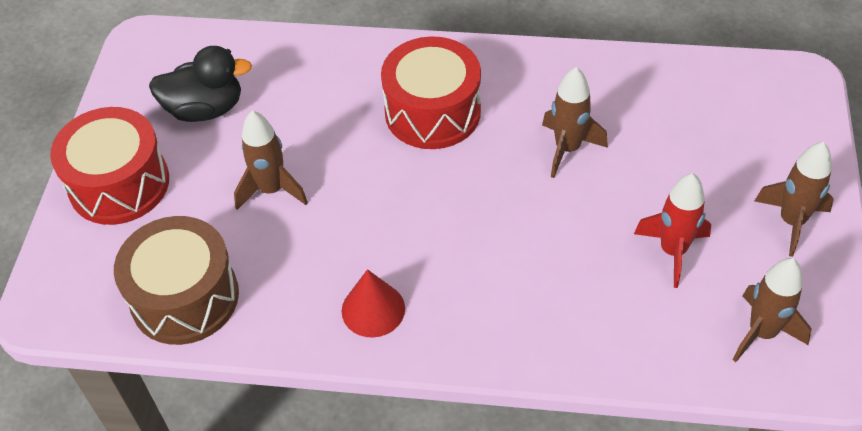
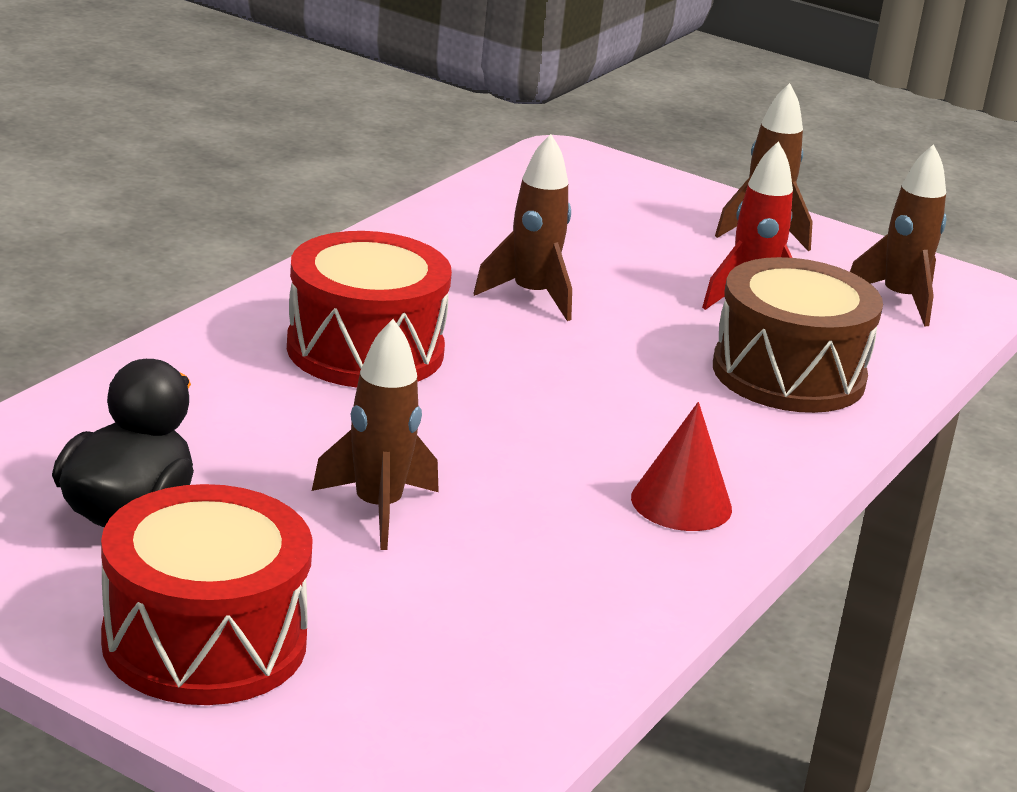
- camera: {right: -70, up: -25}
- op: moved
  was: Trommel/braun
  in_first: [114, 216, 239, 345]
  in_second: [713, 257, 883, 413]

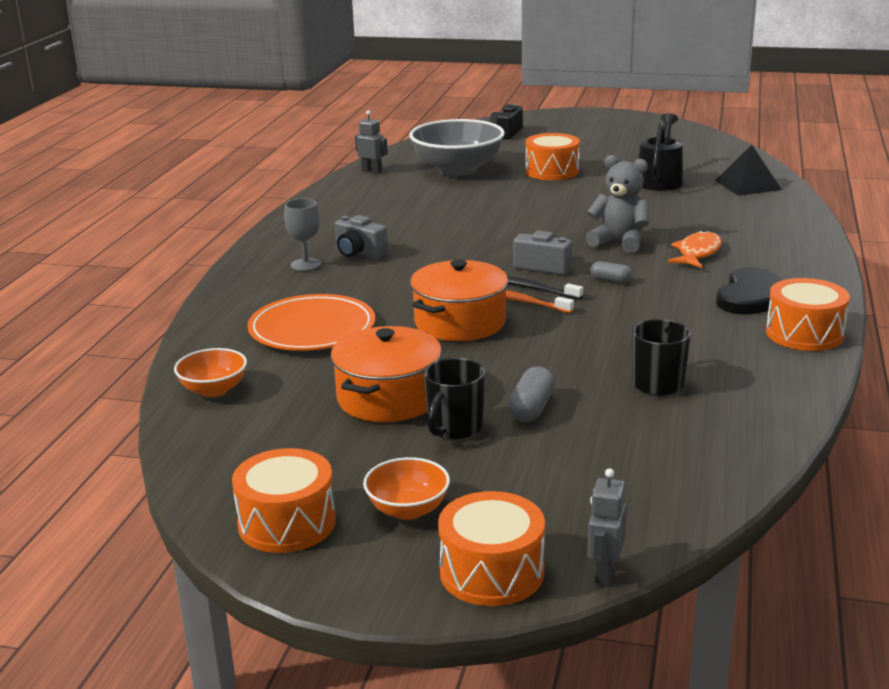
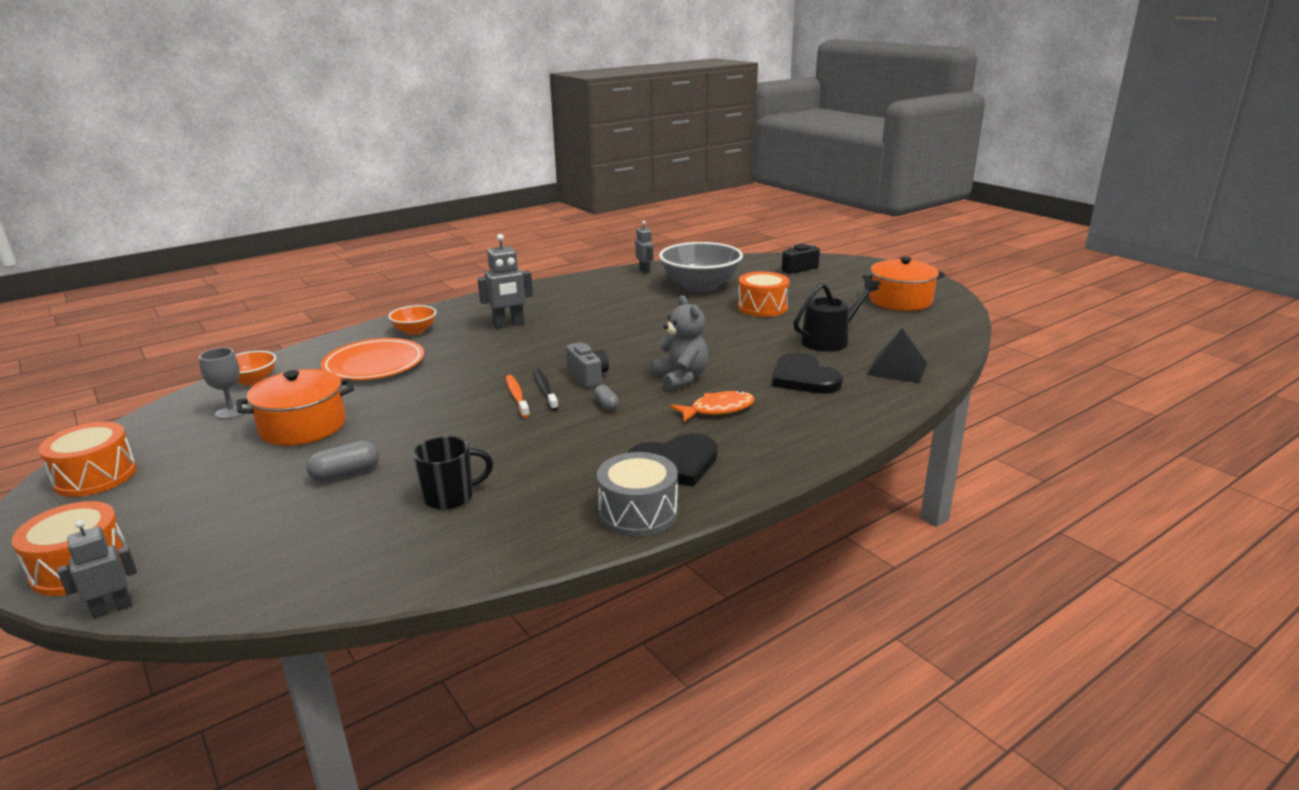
- camera: {right: 40, up: 0}
- op: moved
  was: Kelch/grau
  in_first: [284, 198, 321, 271]
  in_second: [199, 348, 248, 419]
- op: moved
  was: Schüssel/orange
  in_first: [363, 457, 450, 520]
  in_second: [388, 305, 436, 335]
- op: replaced
  was: Kamera/grau
  now: Roboter/grau
  in_first: [335, 215, 388, 259]
  in_second: [477, 234, 533, 329]
- op: recoloured
  was: Trommel/orange
  now: Trommel/grau
  in_first: [766, 278, 850, 351]
  in_second: [597, 452, 678, 536]
- op: added
  now: Herz/schwarz
  in_second: [773, 353, 843, 394]
- op: moved
  was: Kochtopf/orange
  in_first: [410, 259, 508, 341]
  in_second: [863, 257, 945, 311]
- op: removed
  was: Tasse/schwarz
  in_first: [424, 358, 485, 440]

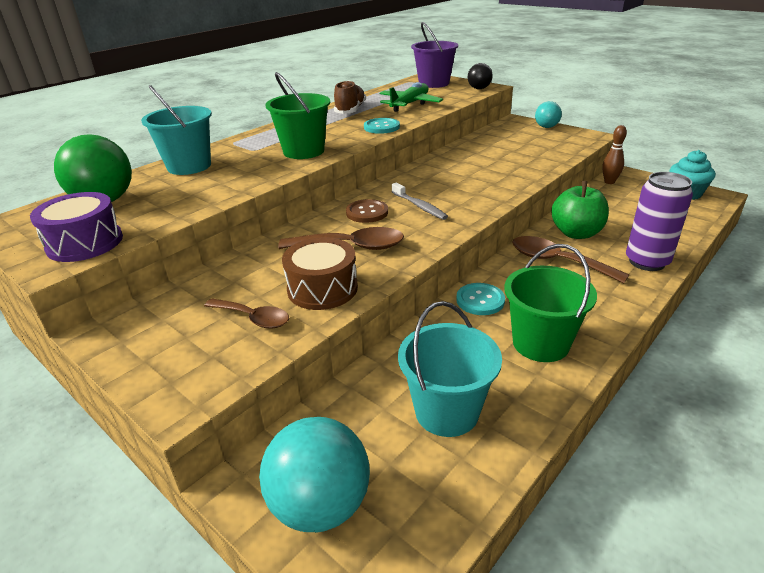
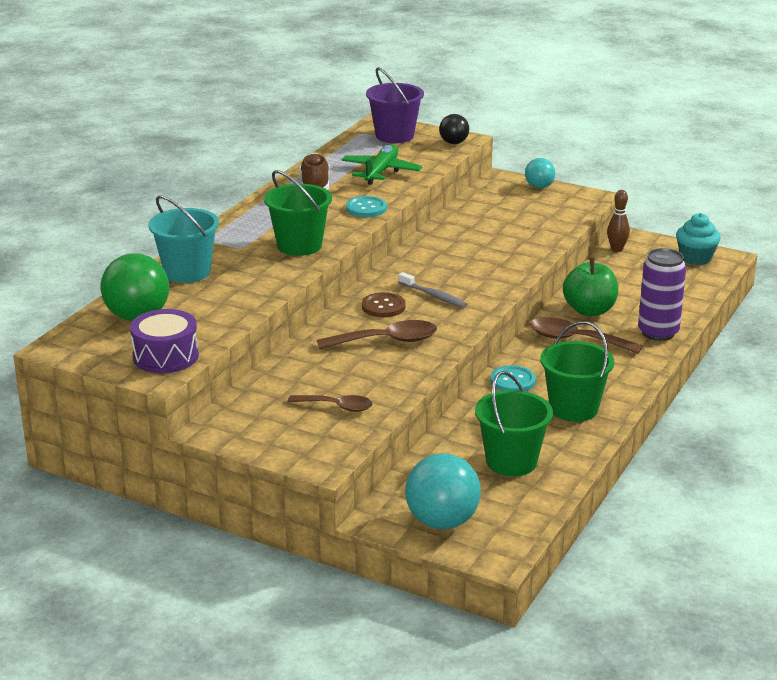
- camera: {right: -15, up: -5}
- op: recoloured
  was: Eimer/türkis
  now: Eimer/grün
  in_first: [398, 301, 502, 437]
  in_second: [475, 371, 553, 476]
- op: removed
  was: Trommel/braun
  in_first: [282, 237, 358, 310]

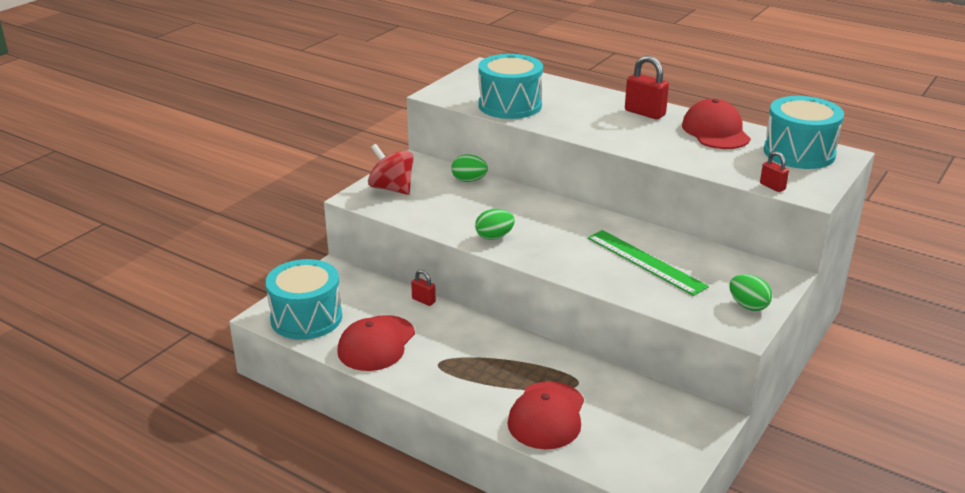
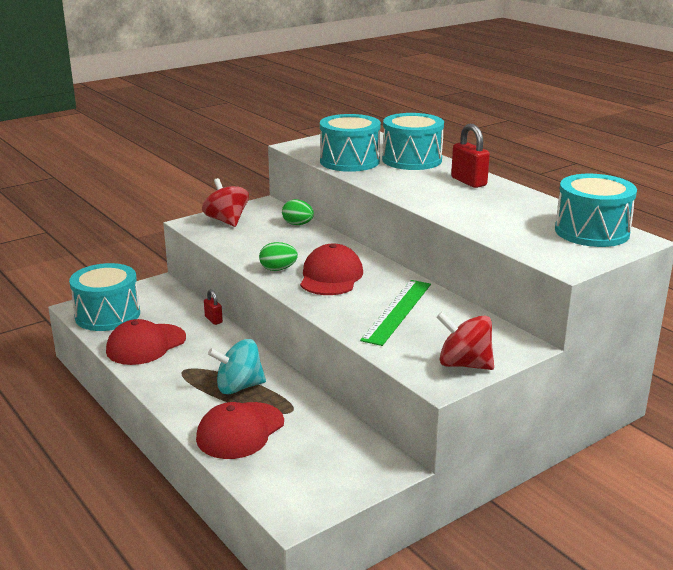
- camera: {right: 20, up: -5}
- op: added
  now: Kreisel/türkis
  in_second: [208, 339, 266, 394]
- op: moved
  was: Kappe/rot
  in_first: [682, 99, 751, 149]
  in_second: [300, 244, 363, 295]
- op: turned
  was: Lineal/grün
  in_first: [588, 230, 709, 296]
  in_second: [360, 280, 431, 346]
  clockwise: 45
- op: added
  now: Trommel/türkis
  in_second: [382, 113, 444, 170]
- op: replaced
  was: Ei/grün
  now: Kreisel/rot
  in_first: [729, 274, 772, 311]
  in_second: [437, 312, 494, 370]
- op: removed
  was: Vorhängeschloss/rot
  in_first: [760, 151, 789, 192]

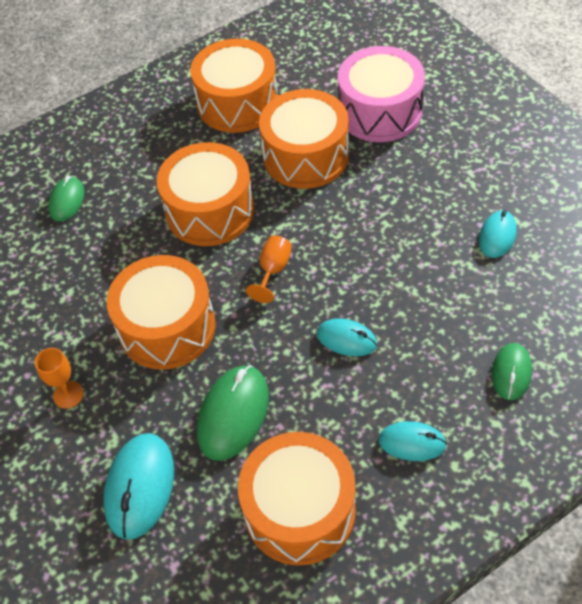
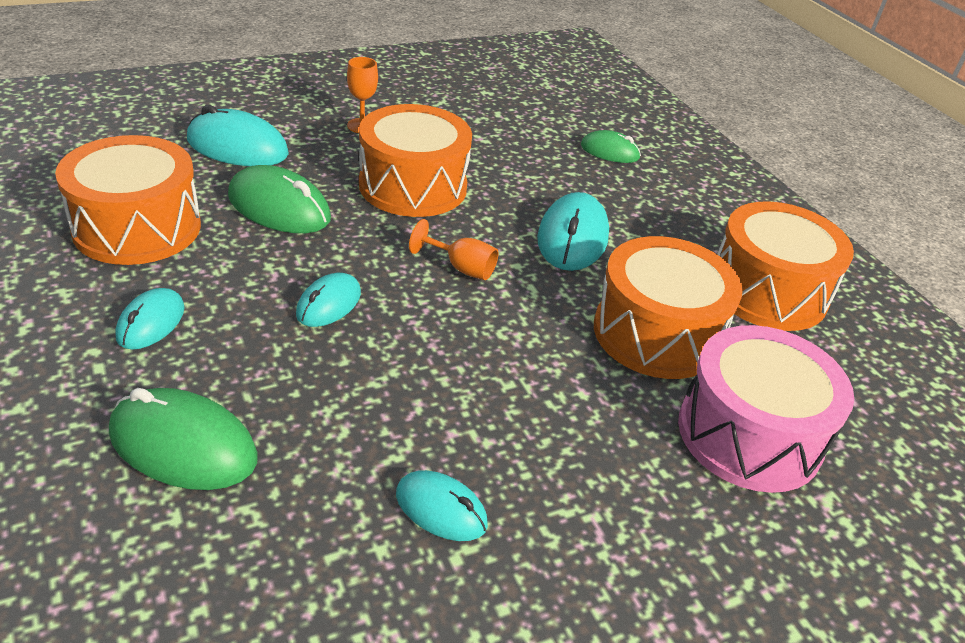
- camera: {right: 90, up: -15}
- op: resized
  was: Computermaus/grün
  in_first: [492, 343, 532, 400]
  in_second: [109, 388, 257, 490]
  ratio: 1.63
- op: replaced
  was: Trommel/orange
  now: Computermaus/türkis
  in_first: [157, 142, 254, 246]
  in_second: [537, 192, 609, 271]

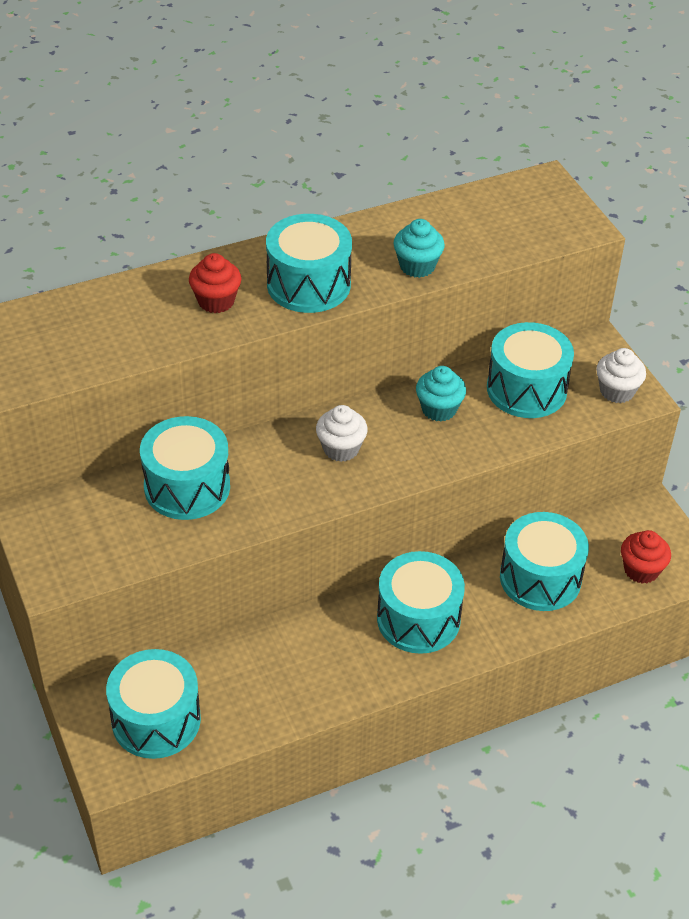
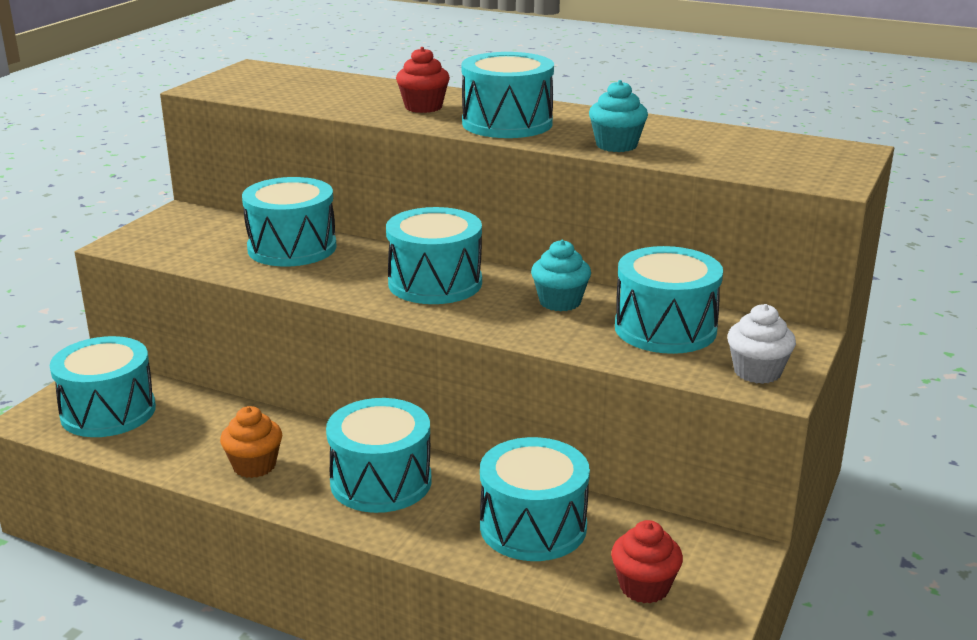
- camera: {right: 50, up: -20}
- op: added
  now: Muffin/orange
  in_second: [220, 406, 282, 478]
- op: replaced
  was: Muffin/weiß
  now: Trommel/türkis
  in_first: [316, 405, 368, 462]
  in_second: [386, 207, 482, 304]

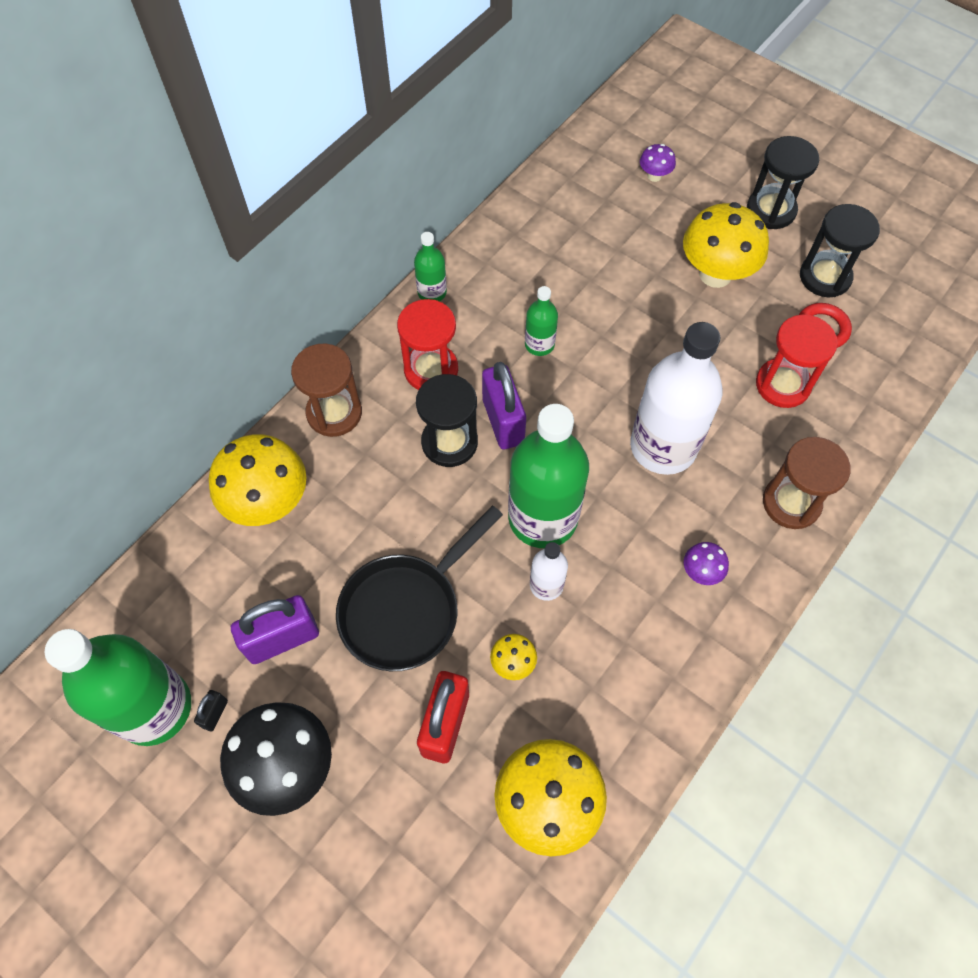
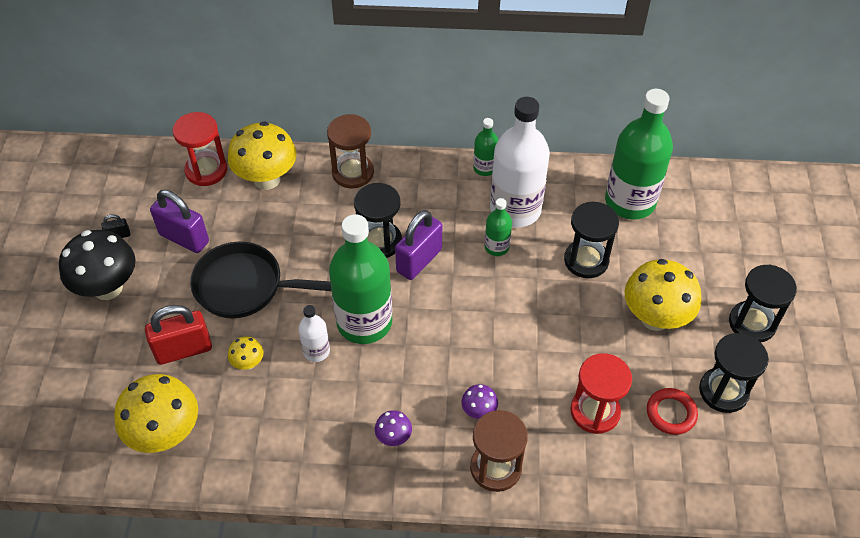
- camera: {right: 55, up: -10}
- op: moved
  was: Sanduhr/rot
  in_first: [397, 299, 458, 390]
  in_second: [173, 112, 227, 186]
- op: moved
  was: Pilz/lila
  in_first: [640, 144, 676, 182]
  in_second: [461, 384, 498, 419]
- op: moved
  was: Flasche/weiß
  in_first: [630, 322, 723, 475]
  in_second: [490, 97, 550, 228]
- op: added
  now: Sanduhr/schwarz
  in_second: [564, 201, 619, 278]
- op: moved
  was: Flasche/grün
  in_first: [45, 629, 191, 746]
  in_second: [605, 89, 673, 220]

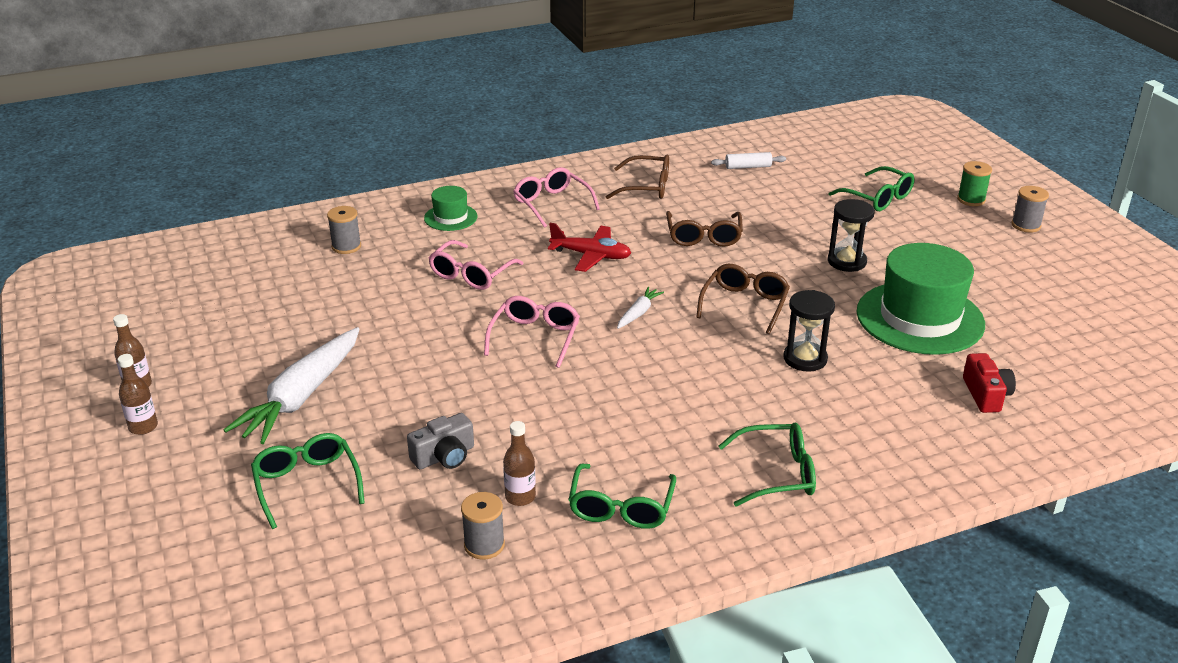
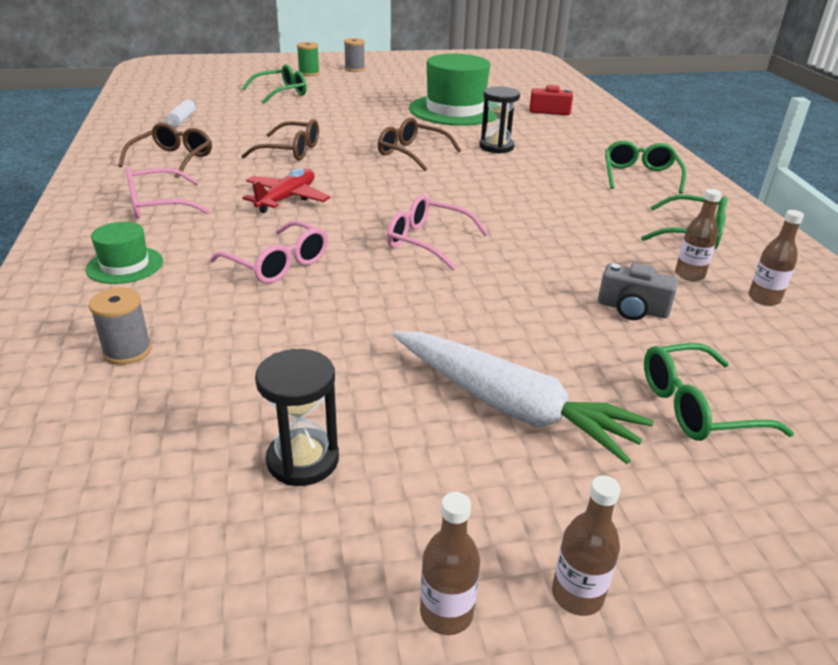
- camera: {right: -80, up: 0}
- op: moved
  was: Sanduhr/schwarz
  in_first: [828, 199, 875, 272]
  in_second: [255, 349, 339, 486]
- op: turned
  was: Kamera/grau
  in_first: [407, 413, 474, 469]
  in_second: [598, 263, 678, 320]
  clockwise: 135
- op: replaced
  was: Garnrolle/grau
  now: Flasche/braun
  in_first: [461, 492, 505, 560]
  in_second: [748, 210, 804, 306]
- op: removed
  was: Karotte/weiß
  in_first: [617, 287, 664, 329]

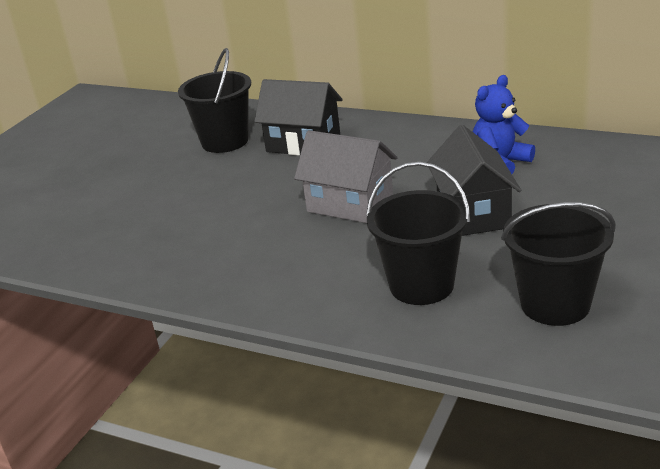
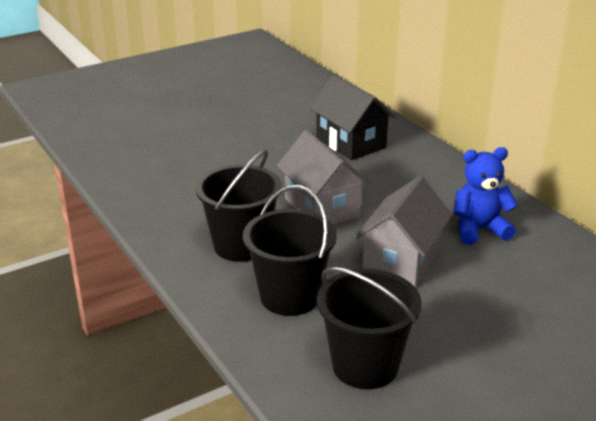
- camera: {right: 30, up: 0}
- op: moved
  was: Eimer/schwarz
  in_first: [178, 48, 251, 153]
  in_second: [195, 150, 282, 262]
- op: recoloured
  was: Haus/schwarz
  now: Haus/grau
  in_first: [427, 125, 521, 236]
  in_second: [355, 176, 452, 287]

